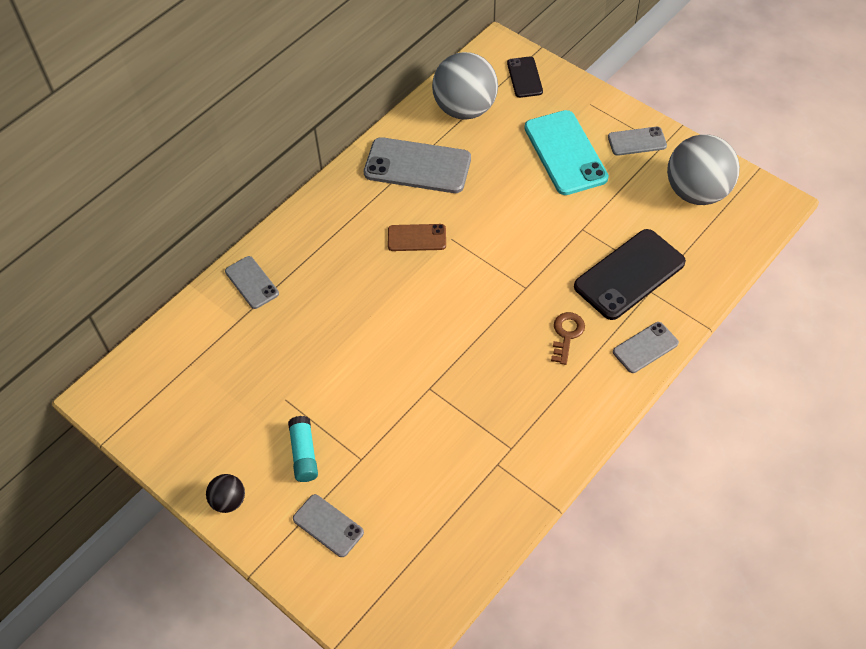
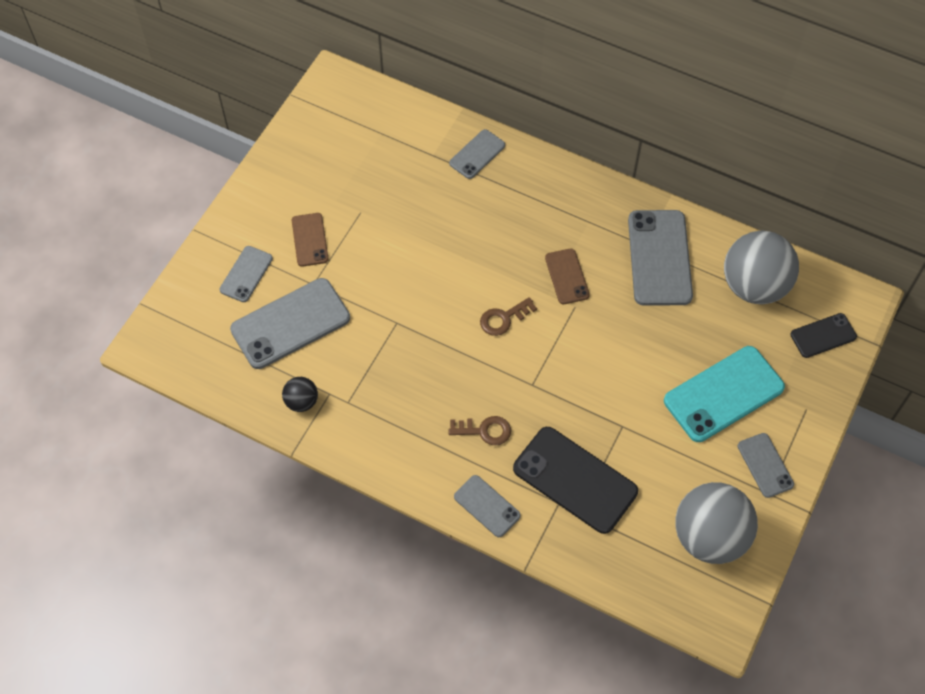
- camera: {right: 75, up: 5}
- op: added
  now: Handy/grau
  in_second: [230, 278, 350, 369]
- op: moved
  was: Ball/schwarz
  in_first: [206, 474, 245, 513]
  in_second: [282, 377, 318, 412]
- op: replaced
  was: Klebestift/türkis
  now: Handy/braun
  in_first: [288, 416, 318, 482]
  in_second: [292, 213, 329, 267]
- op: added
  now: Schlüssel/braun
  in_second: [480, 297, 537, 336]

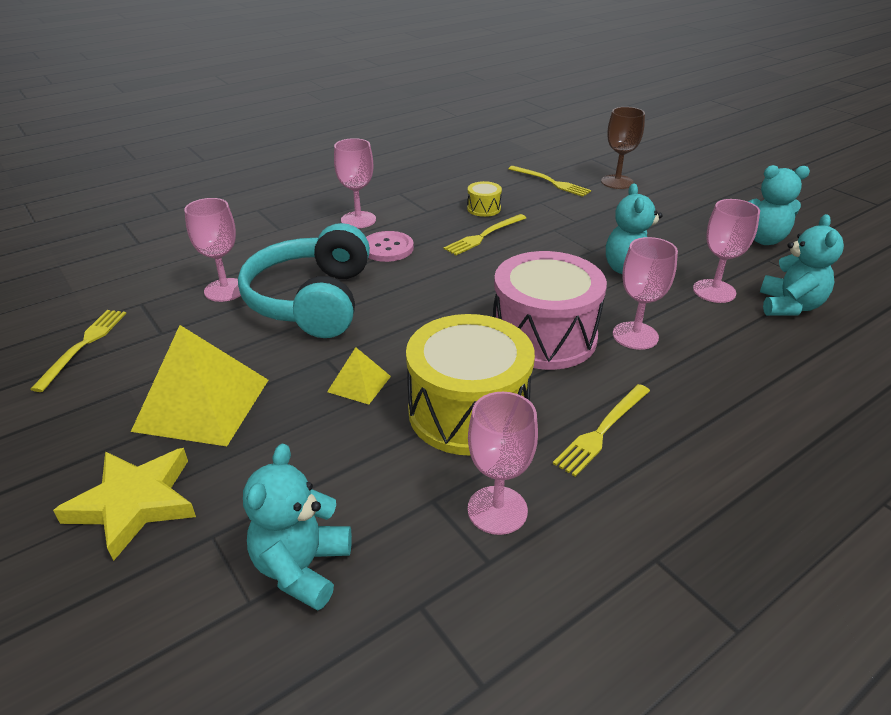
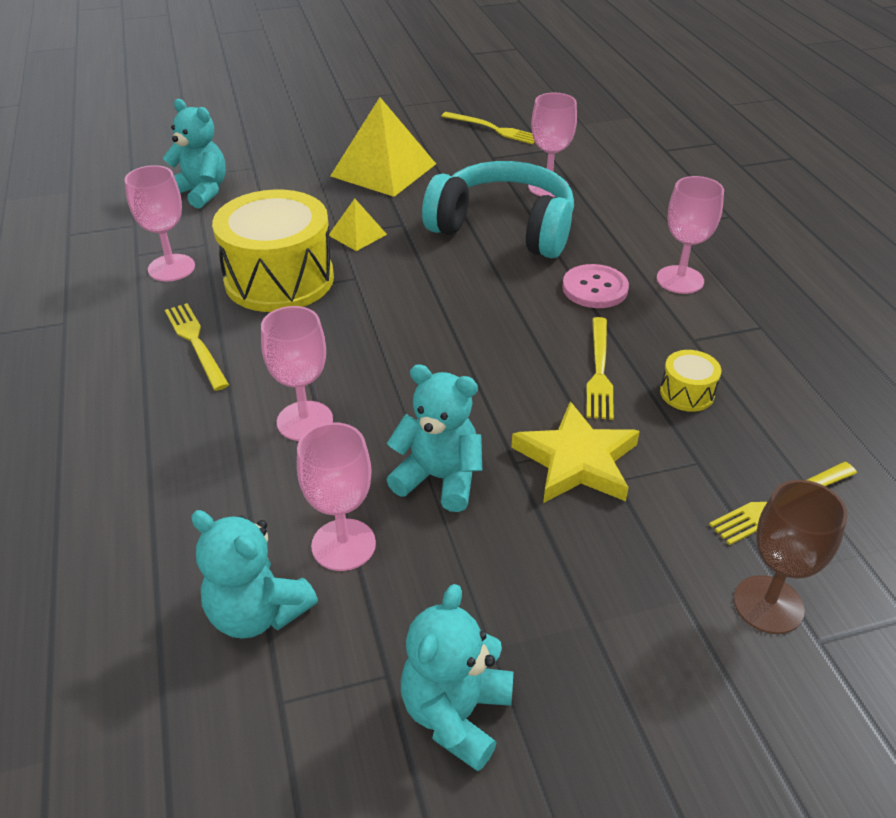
- camera: {right: 110, up: 5}
- op: moved
  was: Stern/gelb
  in_first: [53, 448, 196, 561]
  in_second: [511, 401, 640, 503]
- op: turned
  was: Gabel/gelb
  in_first: [444, 214, 526, 255]
  in_second: [586, 317, 614, 420]
  clockwise: -150
- op: removed
  was: Trommel/rosa
  in_first: [493, 251, 607, 370]

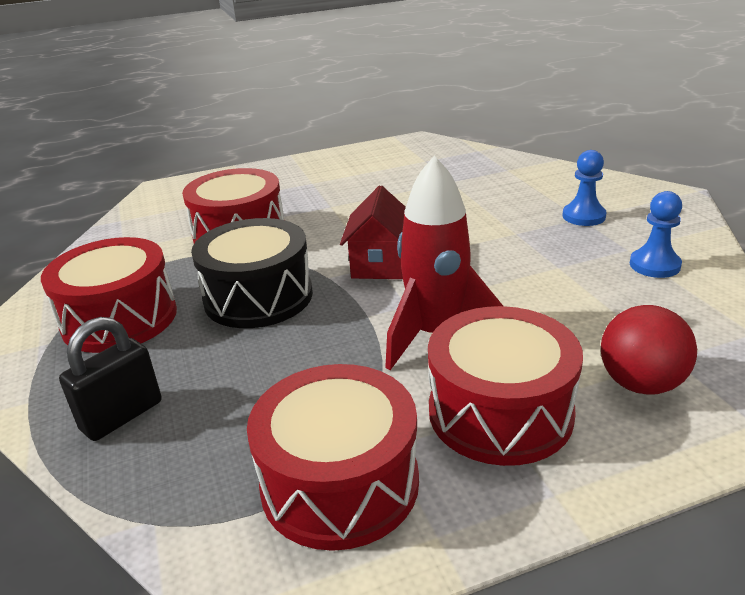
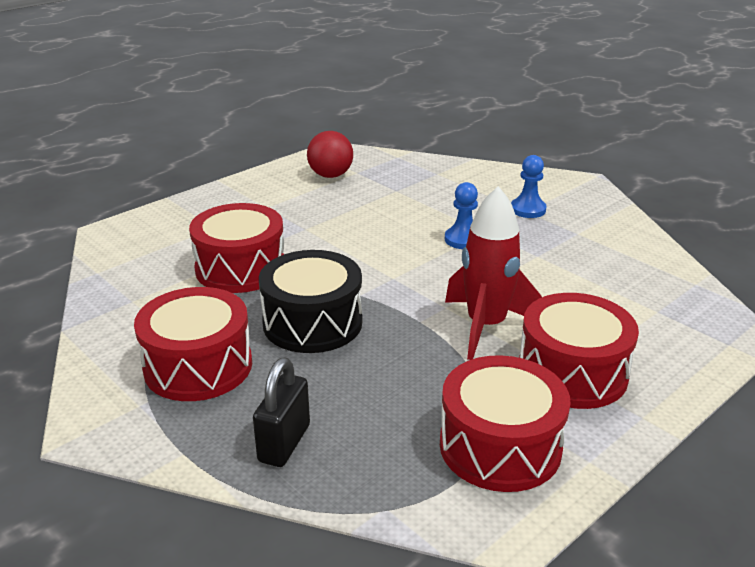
- camera: {right: -25, up: 0}
- op: moved
  was: Ball/rot
  in_first: [601, 305, 697, 395]
  in_second: [307, 131, 353, 178]
- op: moved
  was: Bauer/blau
  in_first: [630, 191, 682, 278]
  in_second: [445, 182, 478, 249]
- op: removed
  was: Haus/rot
  in_first: [340, 185, 406, 279]

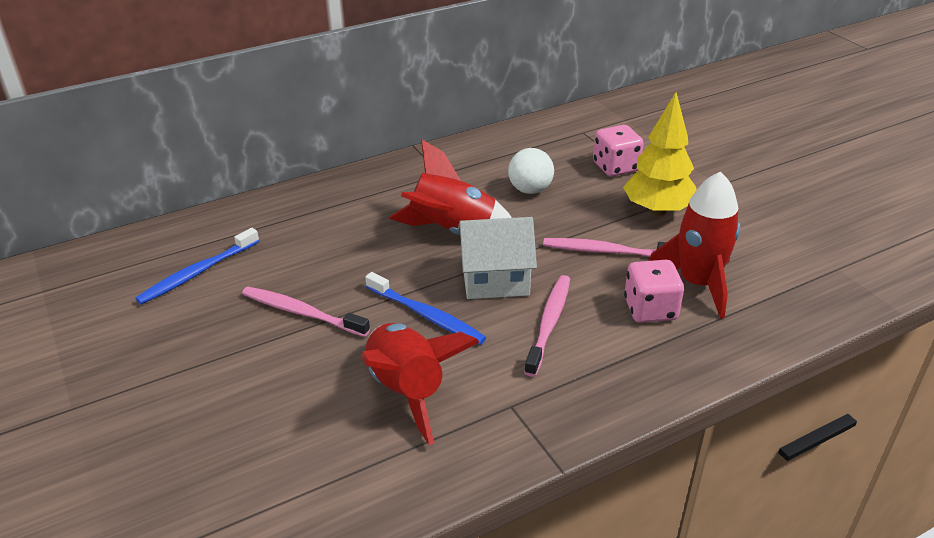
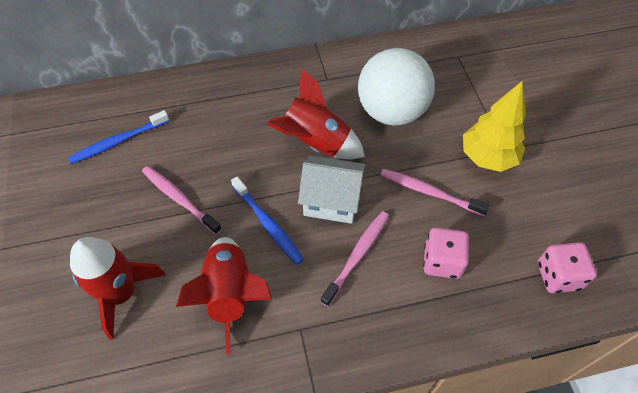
- camera: {right: 15, up: 20}
- op: moved
  was: Rakete/rot
  in_first: [649, 171, 740, 319]
  in_second: [70, 237, 166, 339]
- op: resized
  was: Ball/weiß
  in_first: [508, 148, 554, 194]
  in_second: [358, 48, 435, 126]
  ratio: 1.95
- op: moved
  was: Spielwürfel/rosa
  in_first: [593, 125, 644, 177]
  in_second: [538, 242, 597, 293]

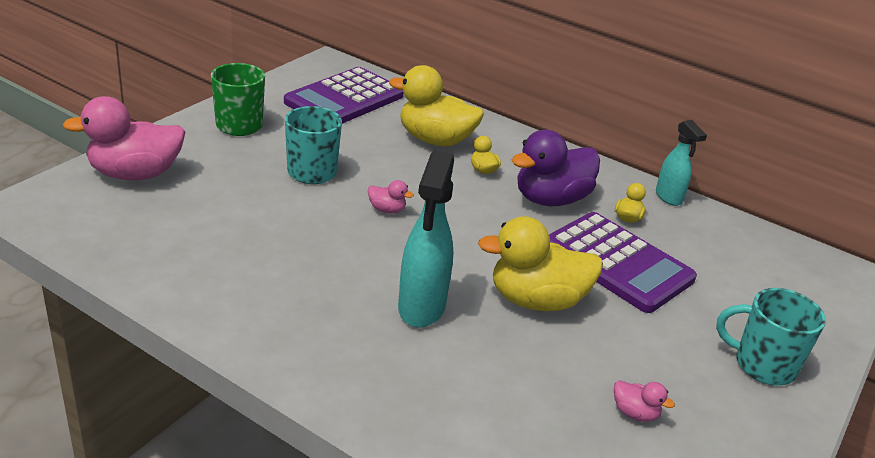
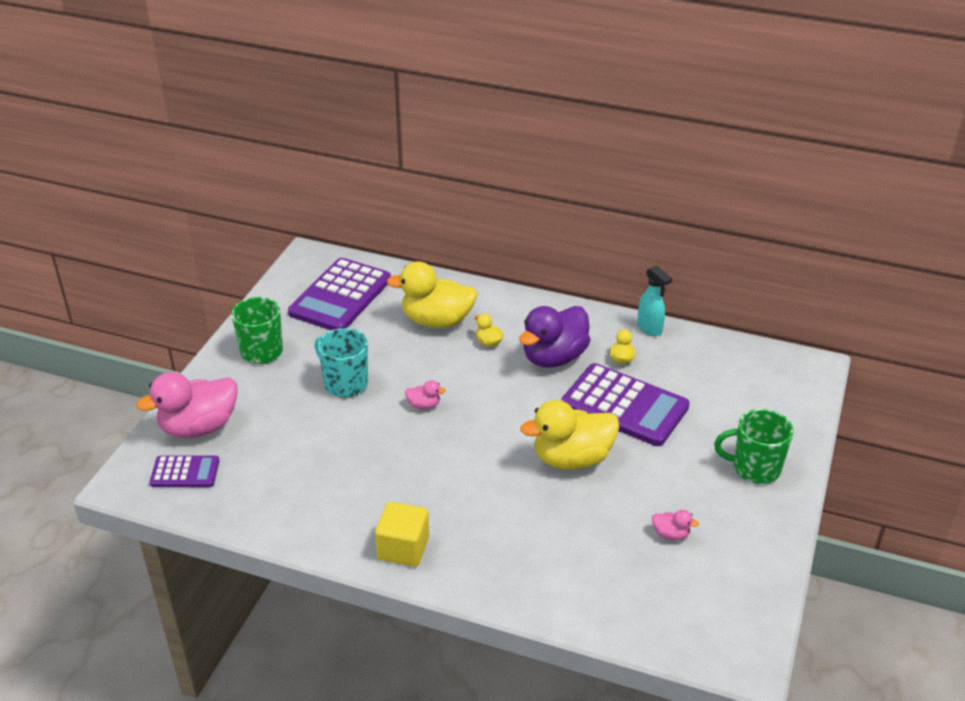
- camera: {right: -10, up: 5}
- op: added
  now: Taschenrechner/lila
  in_second: [150, 455, 220, 487]
- op: added
  now: Kubus/gelb
  in_second: [375, 502, 429, 567]
- op: recoloured
  was: Tasse/türkis
  now: Tasse/grün
  in_first: [716, 288, 826, 385]
  in_second: [714, 409, 793, 484]
- op: removed
  was: Sprühflasche/türkis
  in_first: [398, 150, 454, 328]

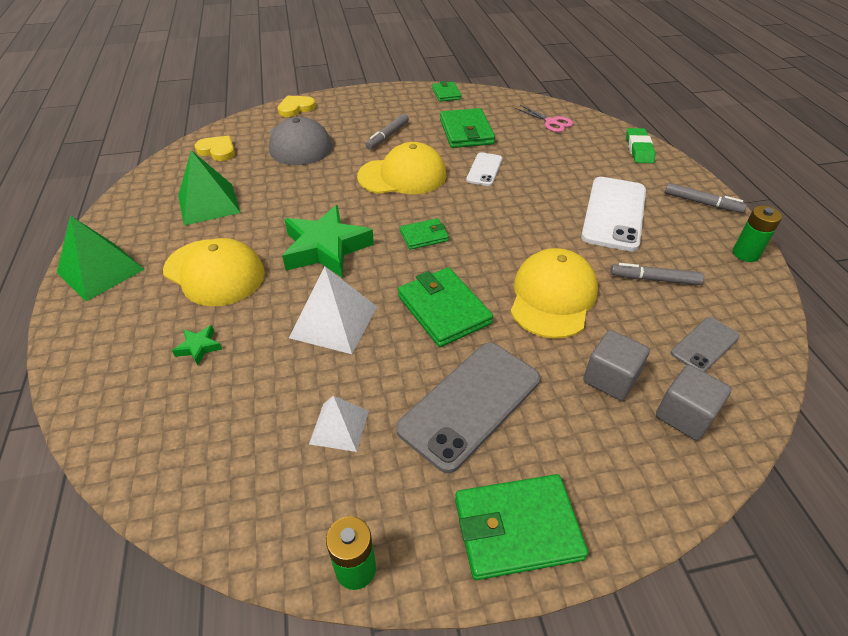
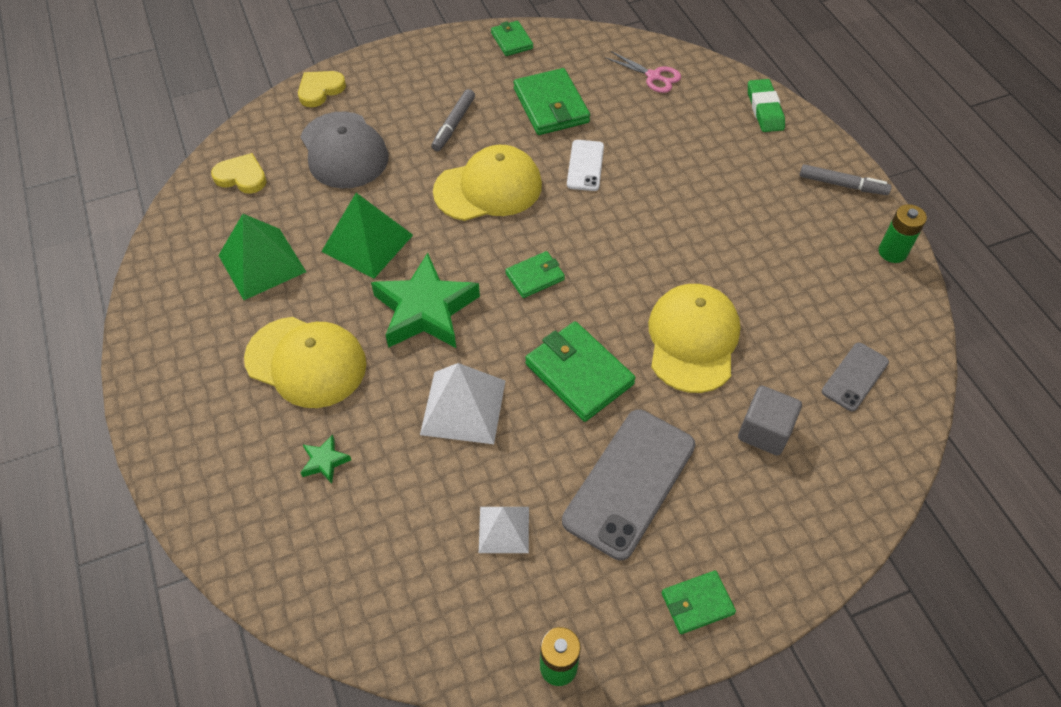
- camera: {right: -10, up: 10}
- op: moved
  was: Pyramide/grün
  in_first: [57, 216, 145, 301]
  in_second: [321, 193, 413, 279]
- op: resized
  was: Geldbörse/grün
  in_first: [455, 474, 588, 580]
  in_second: [661, 570, 736, 634]
  ratio: 0.58
- op: removed
  was: Handy/weiß
  in_first: [581, 177, 646, 251]
- op: removed
  was: Filzstift/grau
  in_first: [610, 263, 704, 285]
- op: removed
  was: Kubus/grau
  in_first: [656, 365, 732, 440]

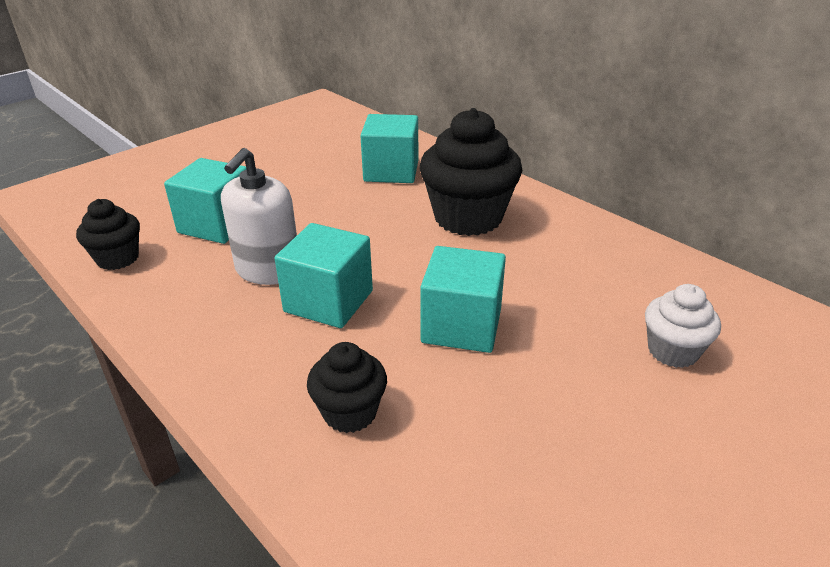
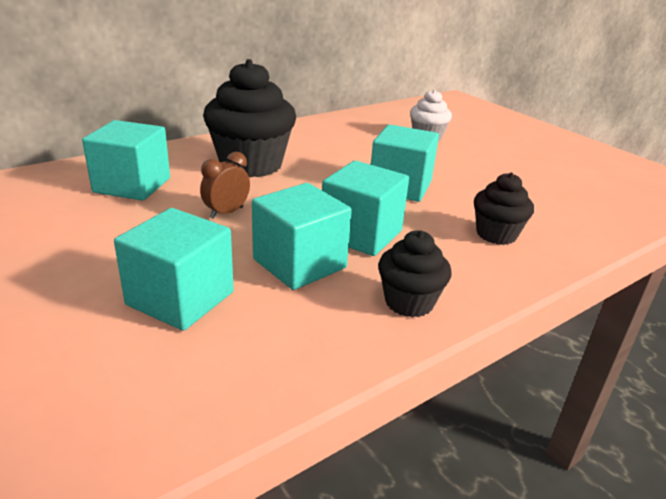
- camera: {right: -85, up: -5}
- op: added
  now: Wecker/braun
  in_second: [200, 152, 250, 219]
- op: replaced
  was: Seifenspender/weiß
  now: Kubus/türkis
  in_first: [221, 148, 297, 285]
  in_second: [252, 183, 352, 290]
- op: moved
  was: Muffin/schwarz
  in_first: [76, 199, 140, 270]
  in_second: [378, 230, 452, 318]

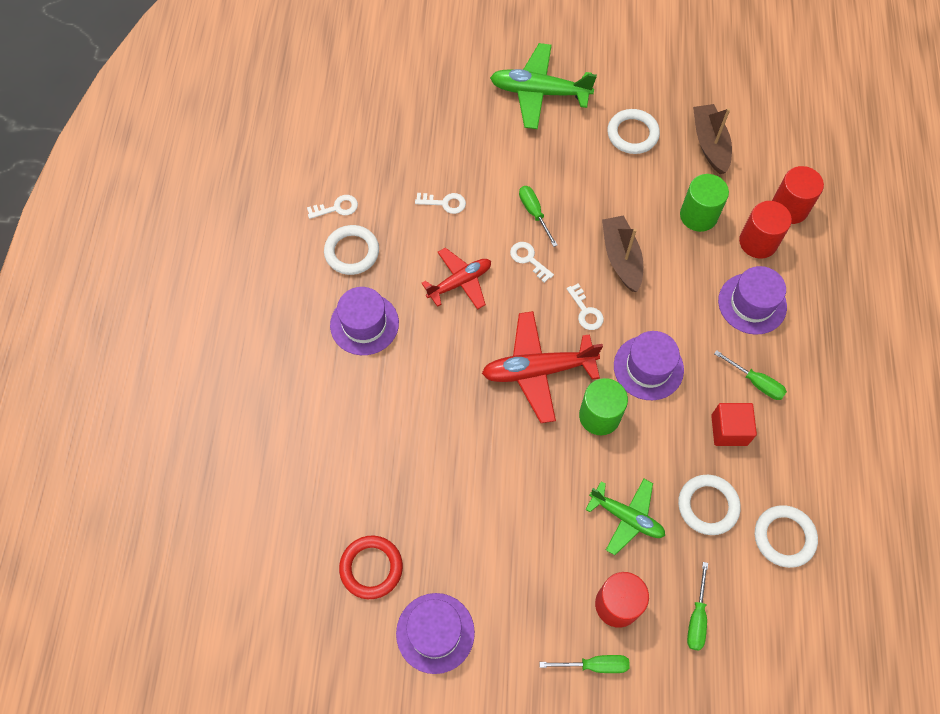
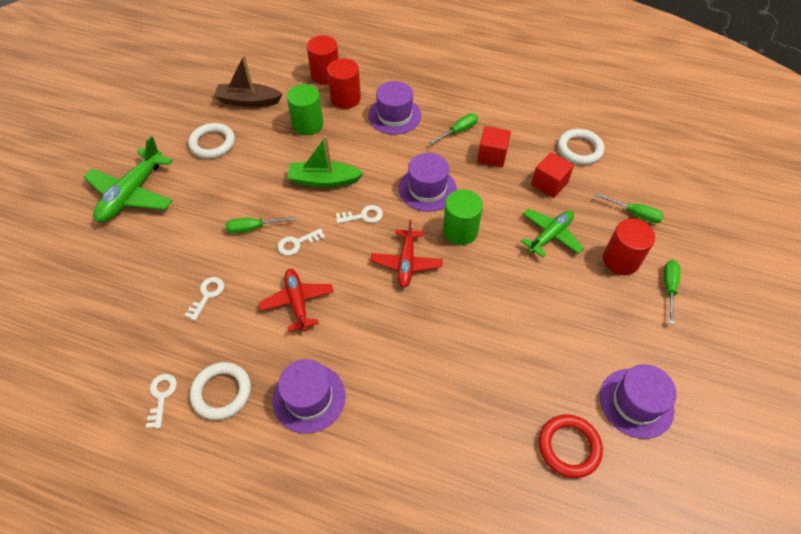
- camera: {right: -75, up: -10}
- op: recoloured
  was: Boot/braun
  now: Boot/grün
  in_first: [602, 215, 643, 292]
  in_second: [287, 136, 363, 187]
- op: resized
  was: Flugzeug/rot
  in_first: [482, 311, 603, 423]
  in_second: [370, 219, 443, 288]
  ratio: 0.66
- op: replaced
  was: Ring/weiß
  now: Kubus/rot
  in_first: [678, 475, 741, 535]
  in_second: [531, 152, 574, 198]

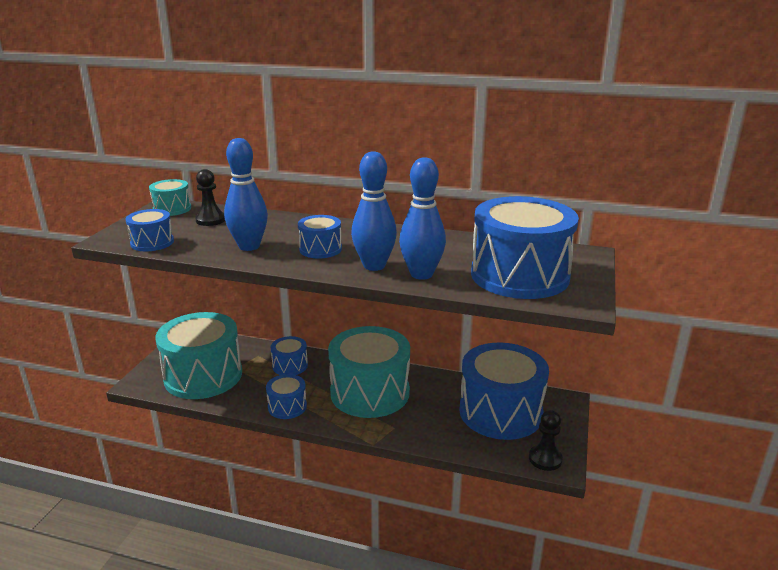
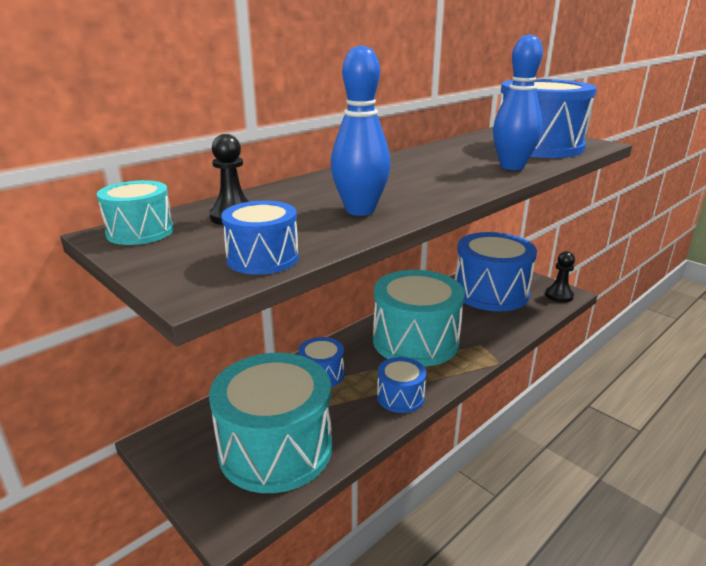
- camera: {right: -60, up: 0}
- op: removed
  was: Trommel/blau
  in_first: [298, 215, 342, 258]
- op: removed
  was: Bowlingkegel/blau
  in_first: [351, 151, 397, 271]

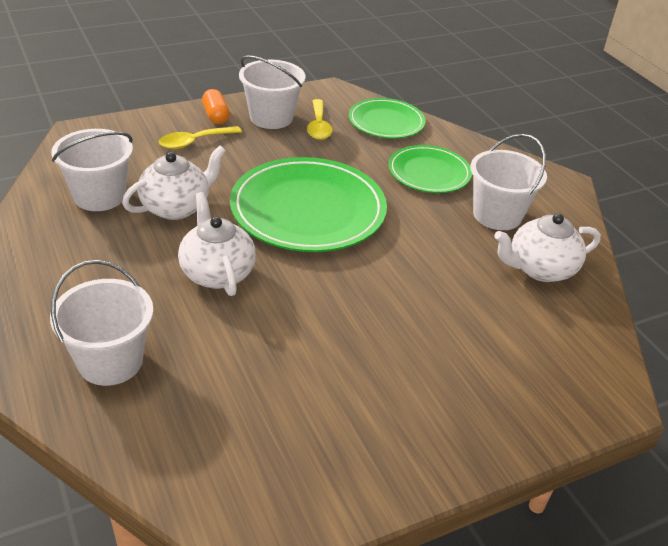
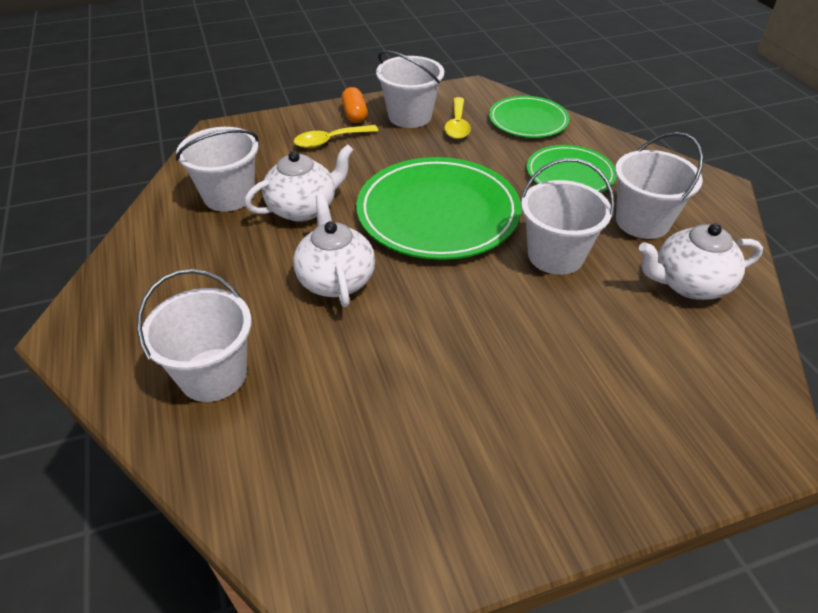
- camera: {right: 10, up: 5}
- op: added
  now: Eimer/weiß
  in_second: [521, 158, 615, 275]

